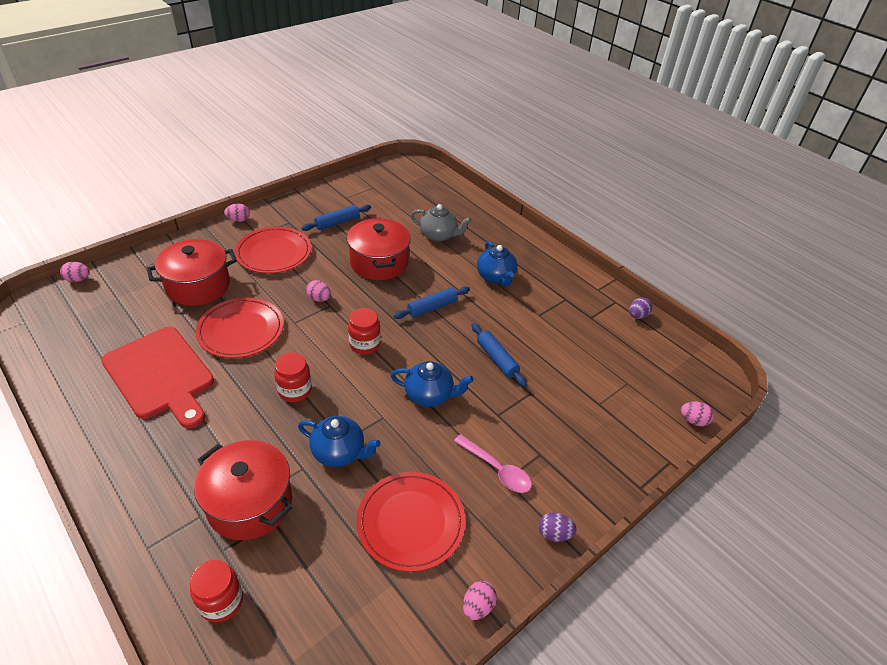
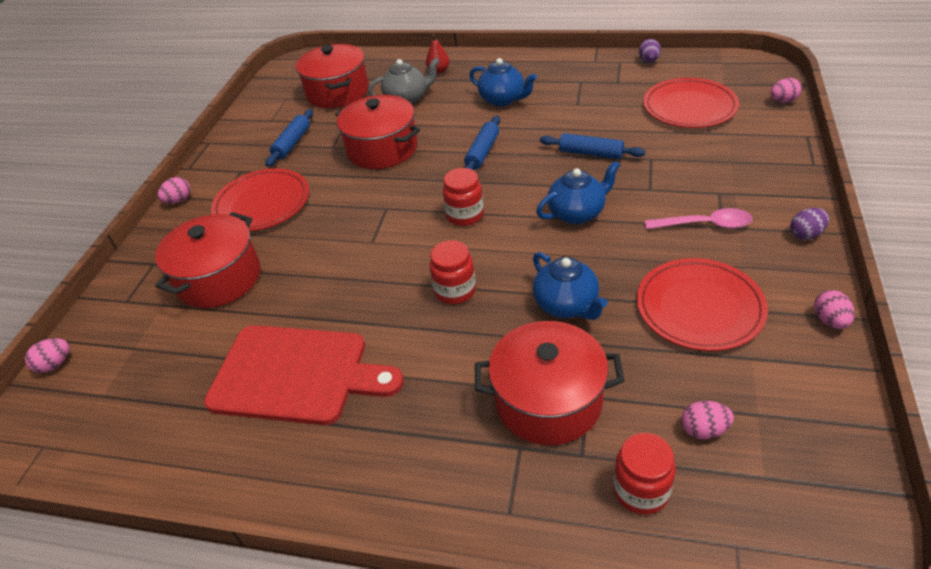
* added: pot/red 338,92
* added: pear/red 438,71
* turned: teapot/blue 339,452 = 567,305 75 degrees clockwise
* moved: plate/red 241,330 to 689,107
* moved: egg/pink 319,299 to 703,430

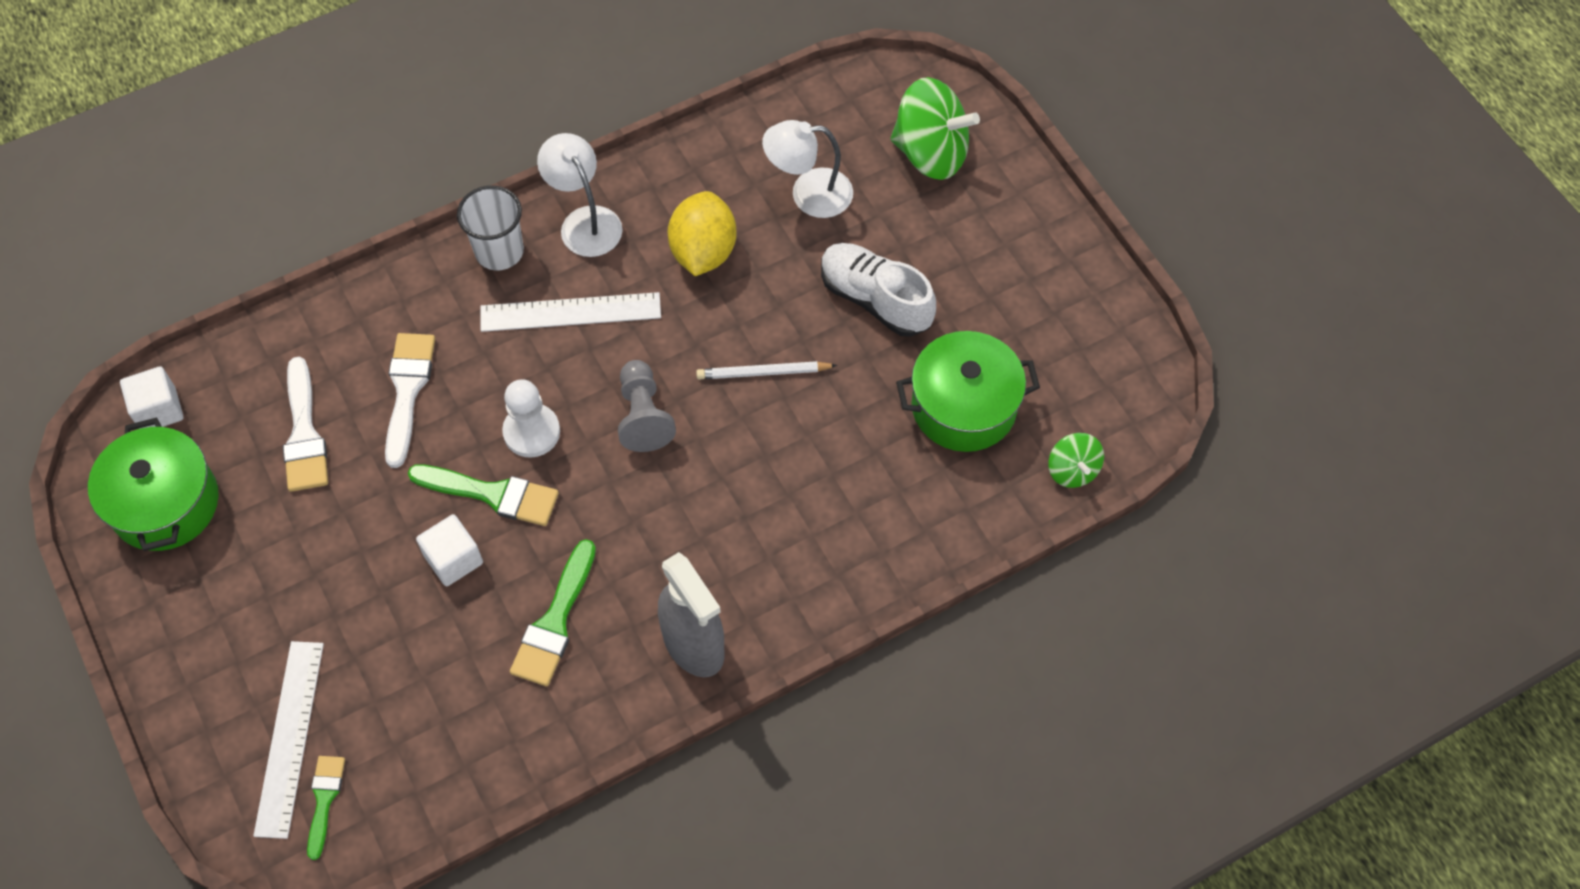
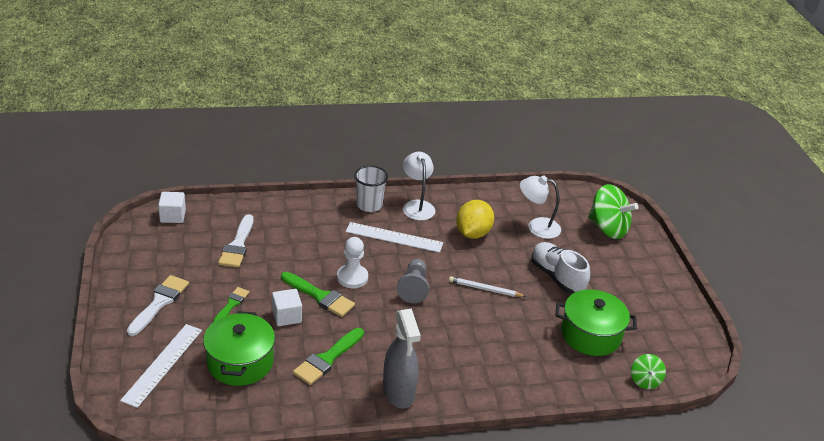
* moved: brush/white 407,391 to 159,303
* moved: pot/green 165,503 to 240,362
* moved: brush/green 324,800 to 231,304

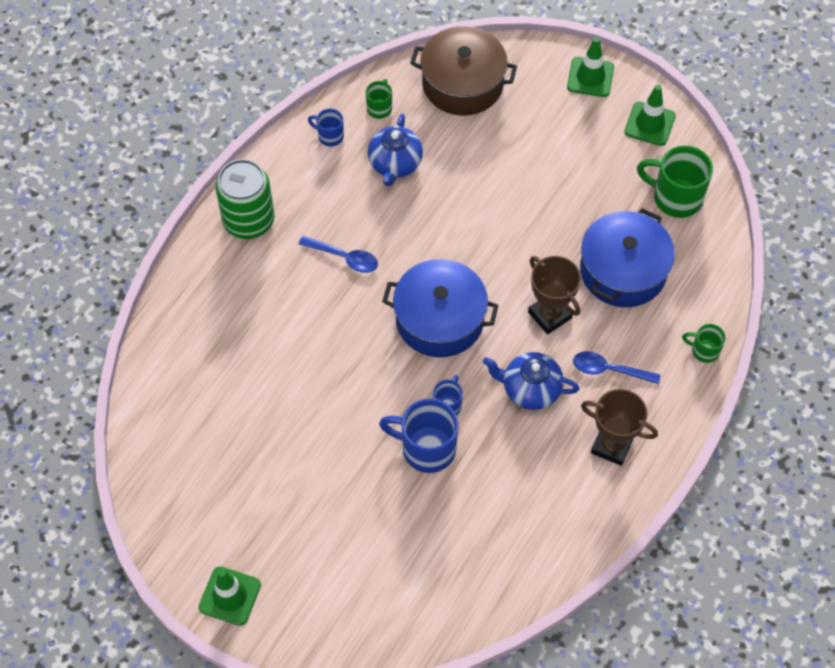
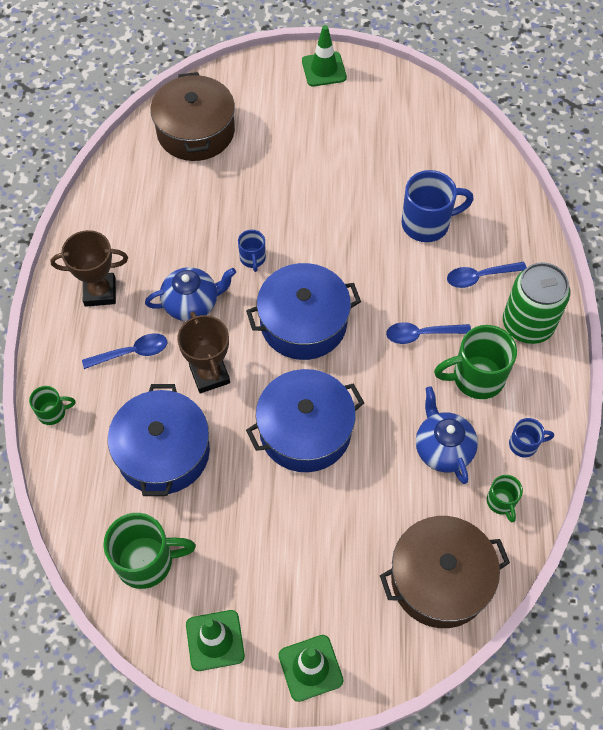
* added: pot/brown 195,131
* turned: trophy/brown 550,315 = 209,375 45 degrees clockwise
* added: pot/blue 305,431
* moved: mug/blue 426,448 to 427,223
* added: mug/green 476,378
* added: spoon/blue 479,277

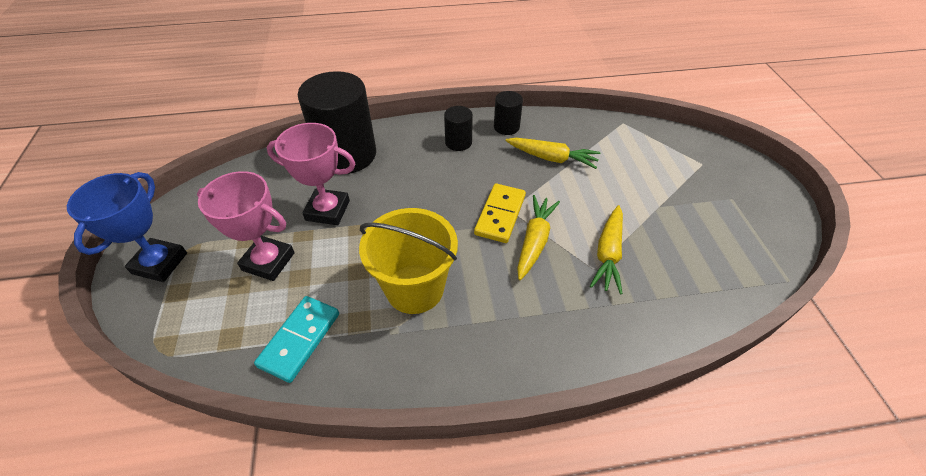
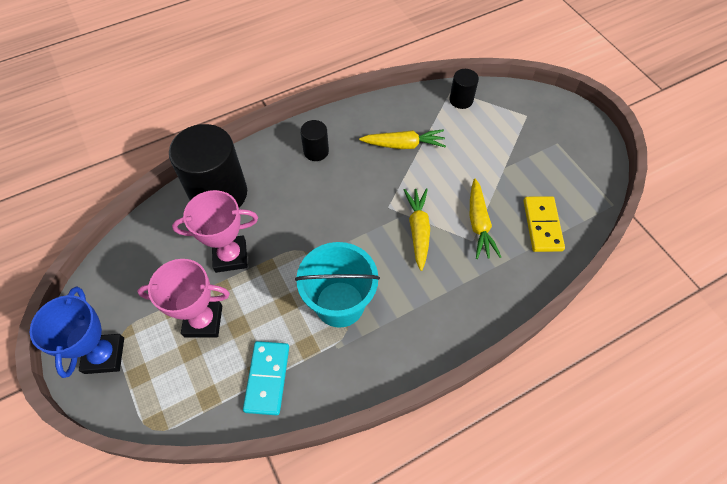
* recoloured: bucket/yellow 414,288 to bucket/turquoise 339,304
* moved: cylinder/black 506,127 to 461,100
* moved: domino/yellow 500,215 to 542,225

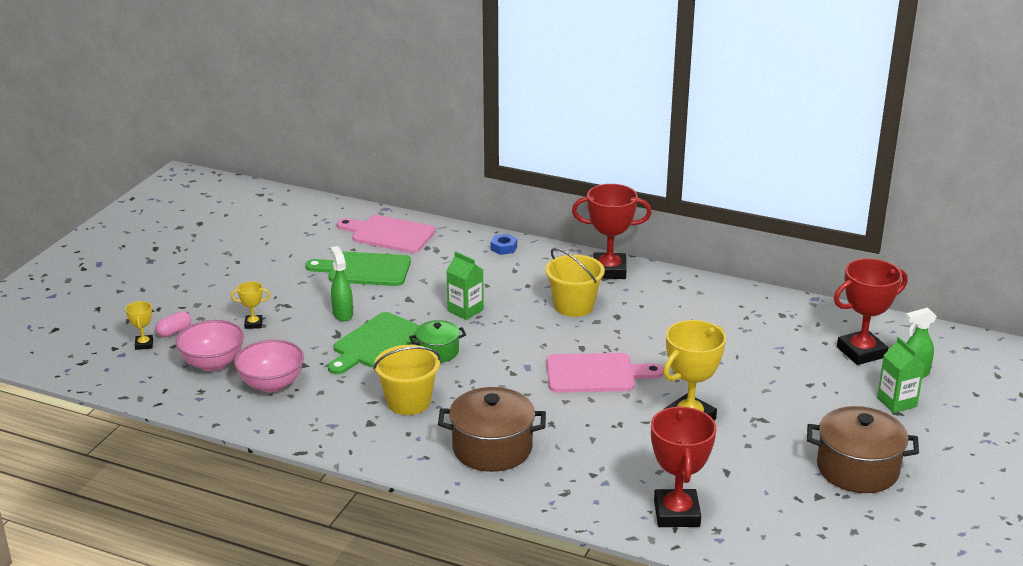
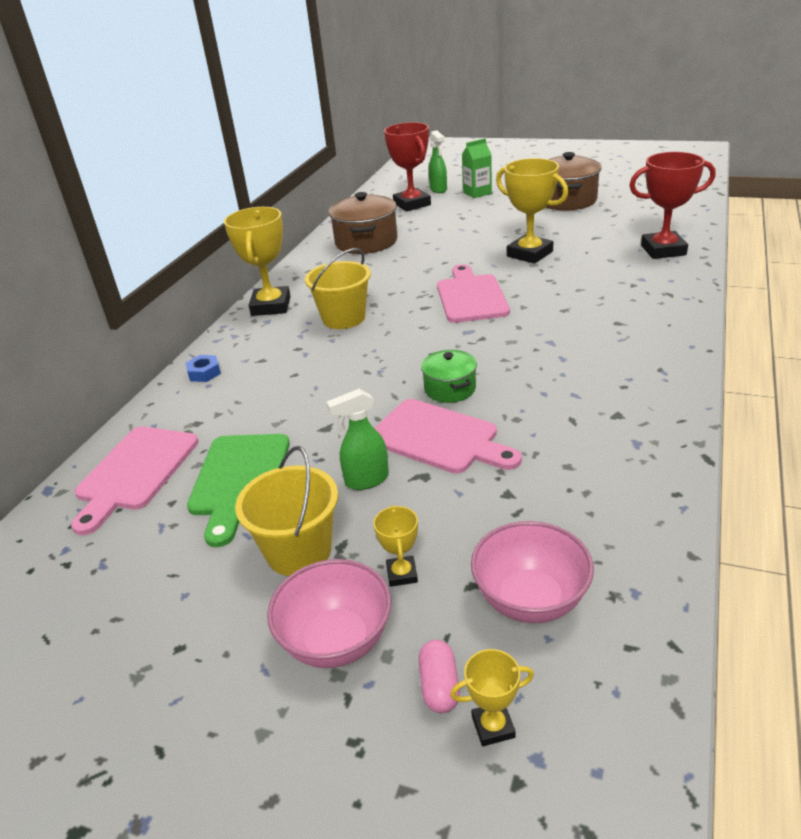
* recoloured: trophy/red 609,270 to trophy/yellow 271,306
* moved: bucket/yellow 408,402 to 299,551
* moved: bowl/pink 271,384 to 336,640
* moved: pot/brown 492,448 to 366,242
* recoloured: cutting board/green 376,343 to cutting board/pink 439,438
* turned: capsule/pink 174,331 = 439,686 45 degrees clockwise
* removed: carton/green 465,310

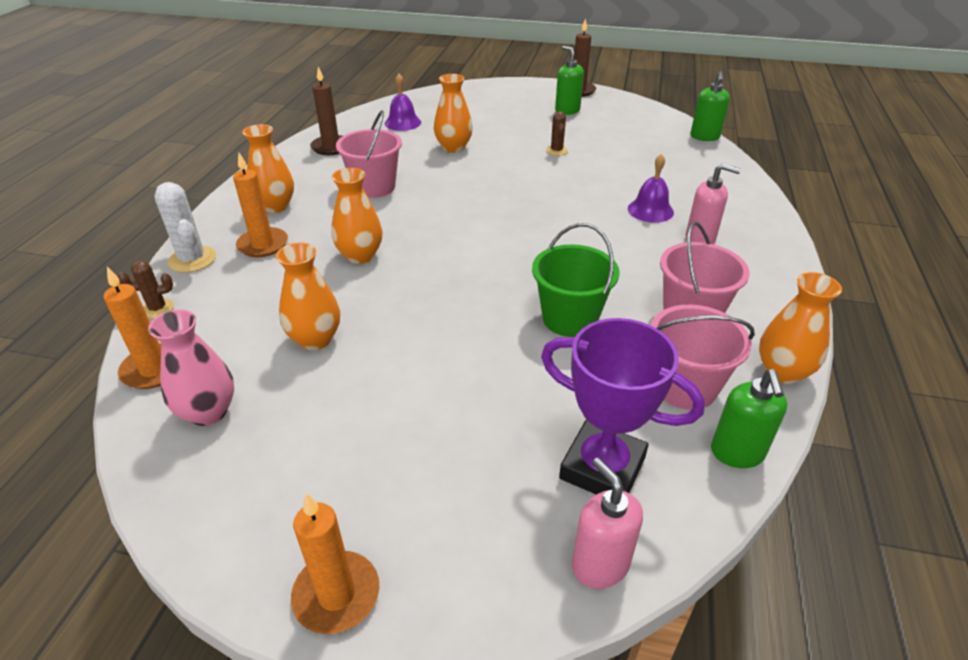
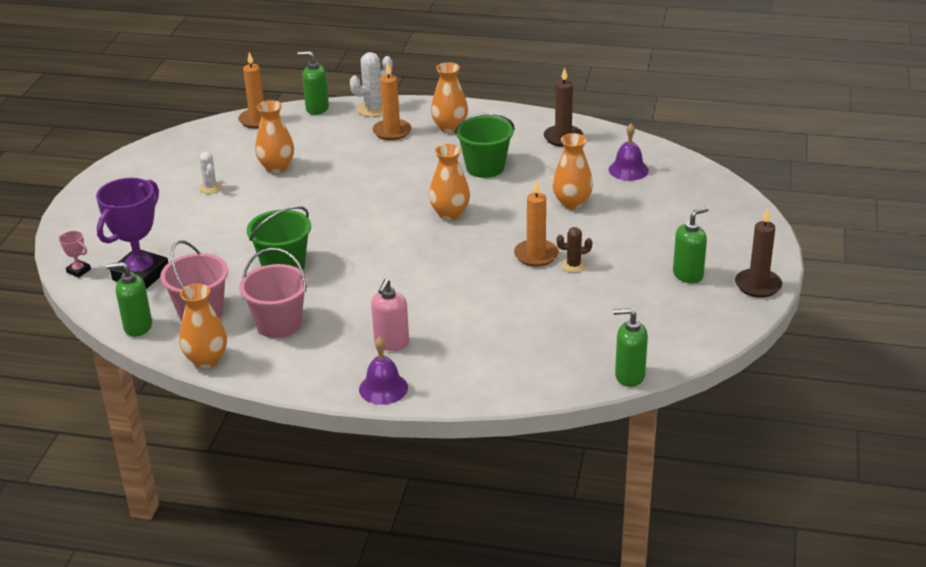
* replaced: soap dispenser/pink 600,565 to trophy/pink 78,271
* added: cactus/white 210,188
* replaced: cactus/brown 157,309 to soap dispenser/green 317,108
* moved: bell/purple 650,210 to 383,388
* moved: vase/orange 360,255 to 450,214
* recoloured: bucket/pink 374,187 to bucket/green 485,167
* moved: candle/orange 336,594 to 536,255
* removed: vase/pink 208,412

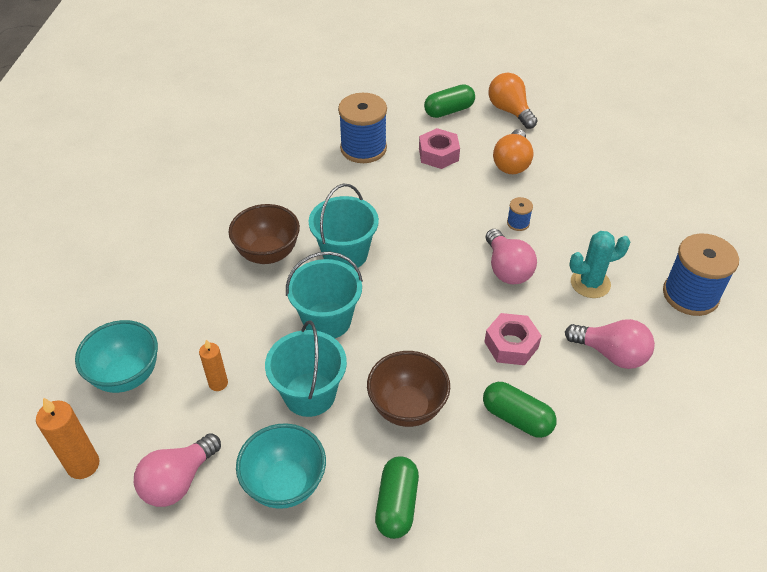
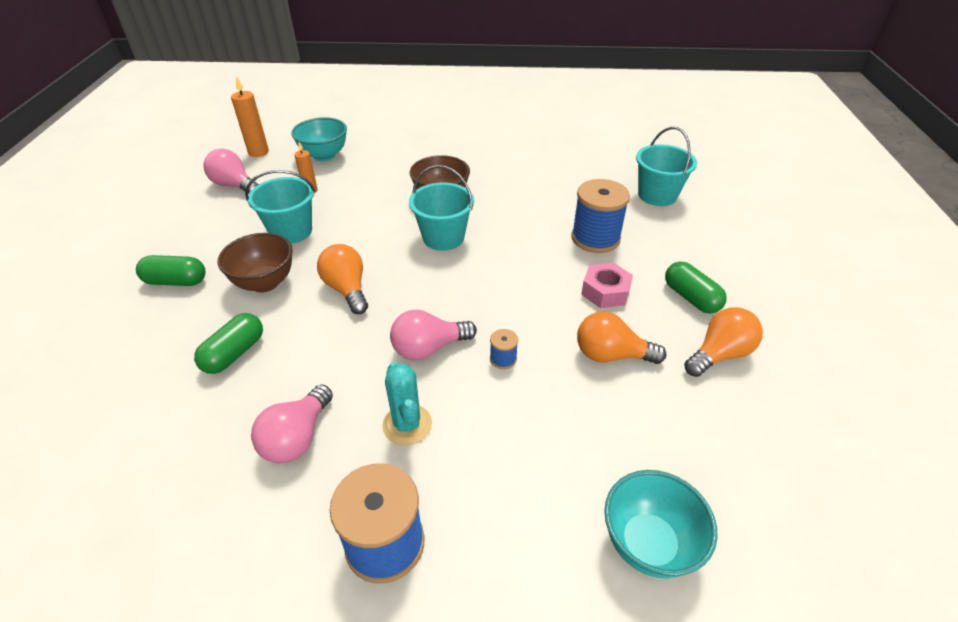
* added: light bulb/orange 347,289
* moved: bowl/turquoise 285,484 to 648,544
* moved: bucket/turquoise 327,320 to 657,195
* removed: nut/pink 511,344

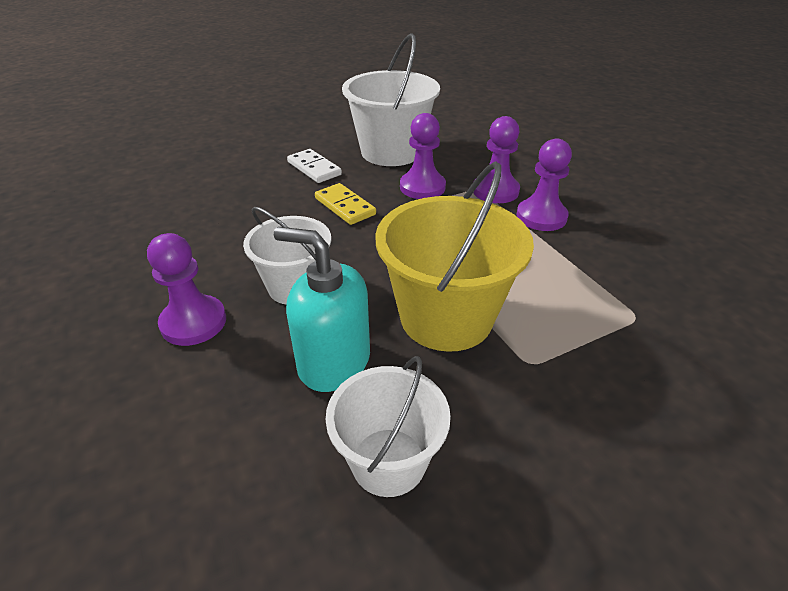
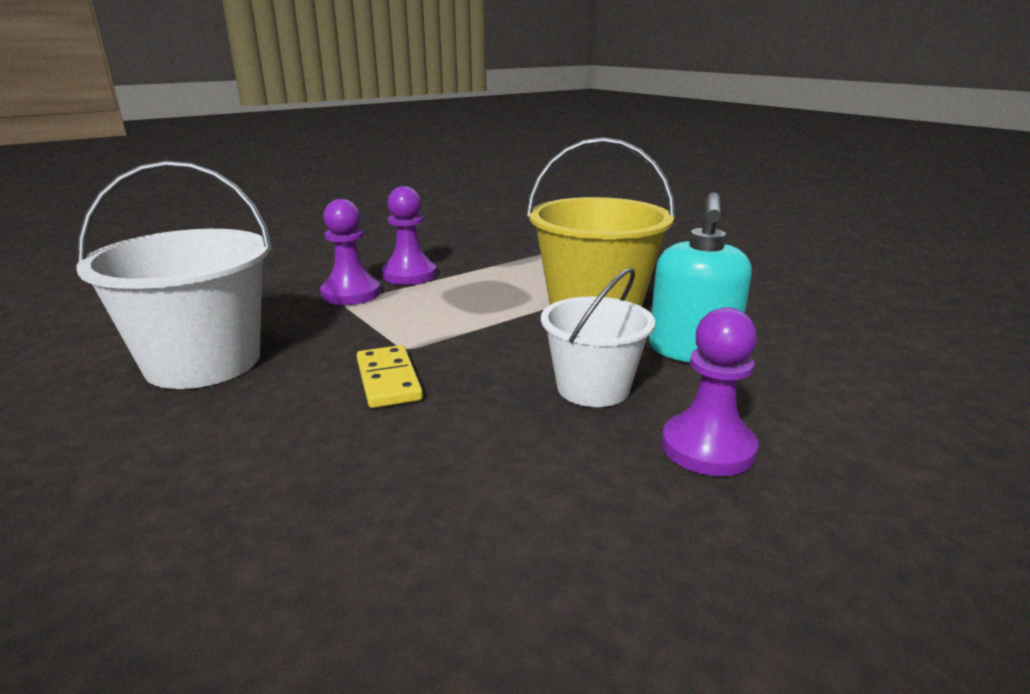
* turned: domino/yellow 345,206 = 388,380 60 degrees counterclockwise
* removed: domino/white 314,168
* removed: bucket/white 388,461
* removed: pawn/purple 422,187

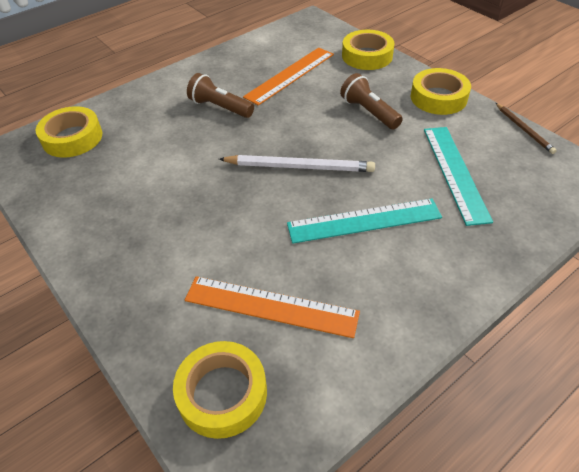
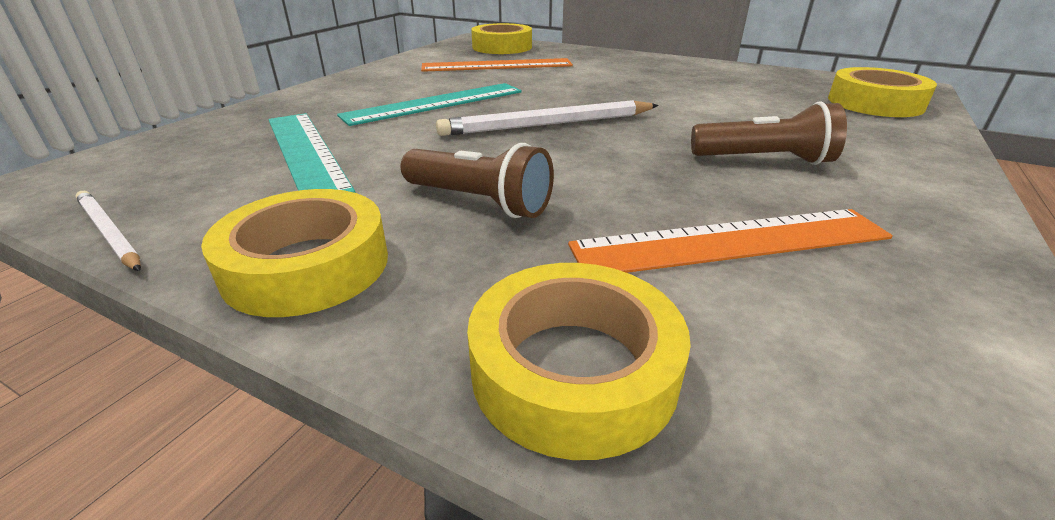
* recoloured: pencil/brown 524,129 to pencil/white 109,233
* turned: ruler/orange 290,75 = 731,242 60 degrees clockwise

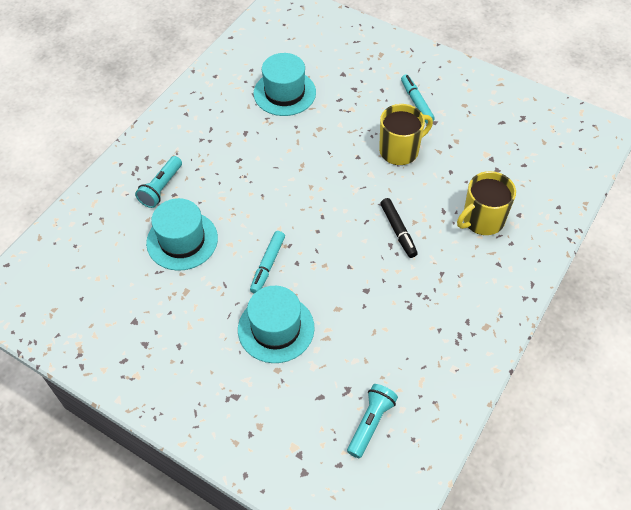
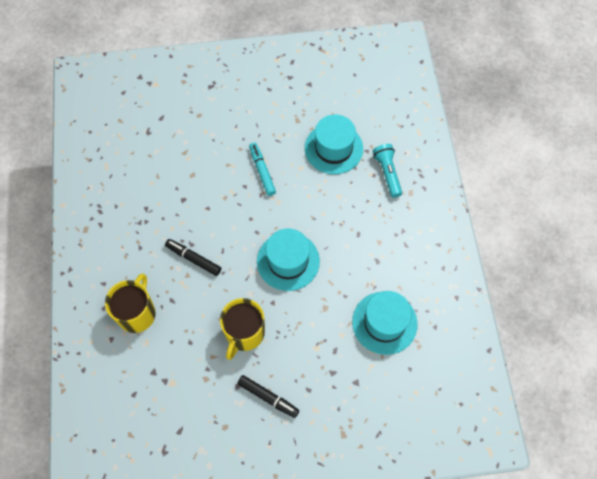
* recoloured: marker/turquoise 416,102 to marker/black 268,397
* moved: hat/turquoise 276,328 to 288,261
* removed: flashlight/turquoise 371,423

